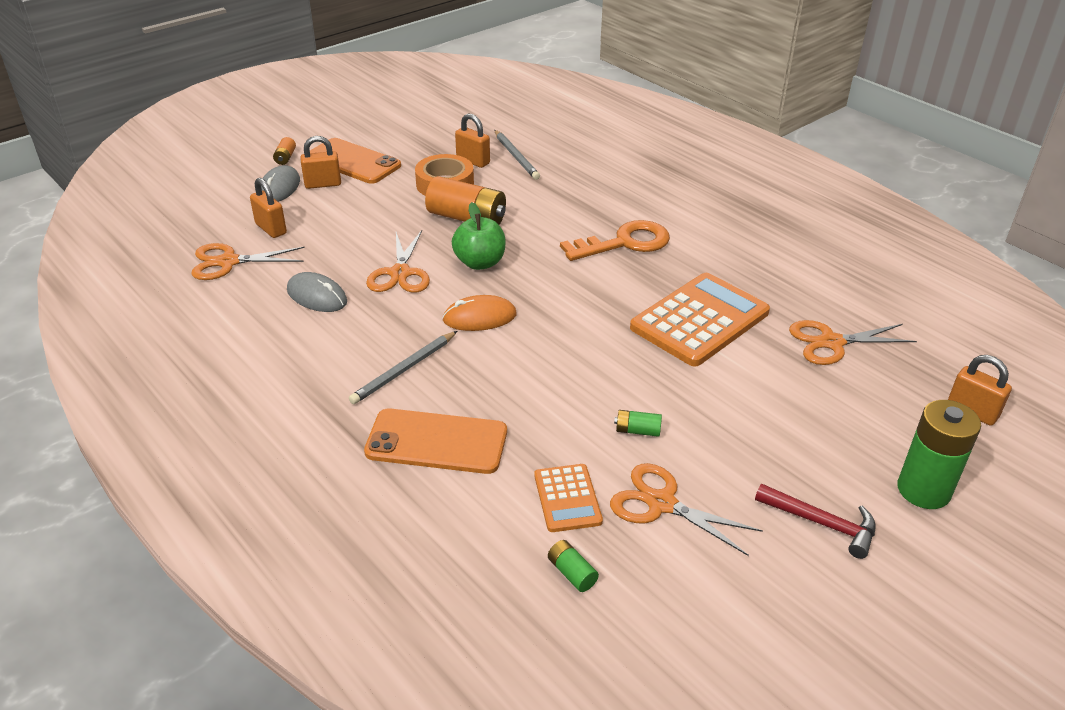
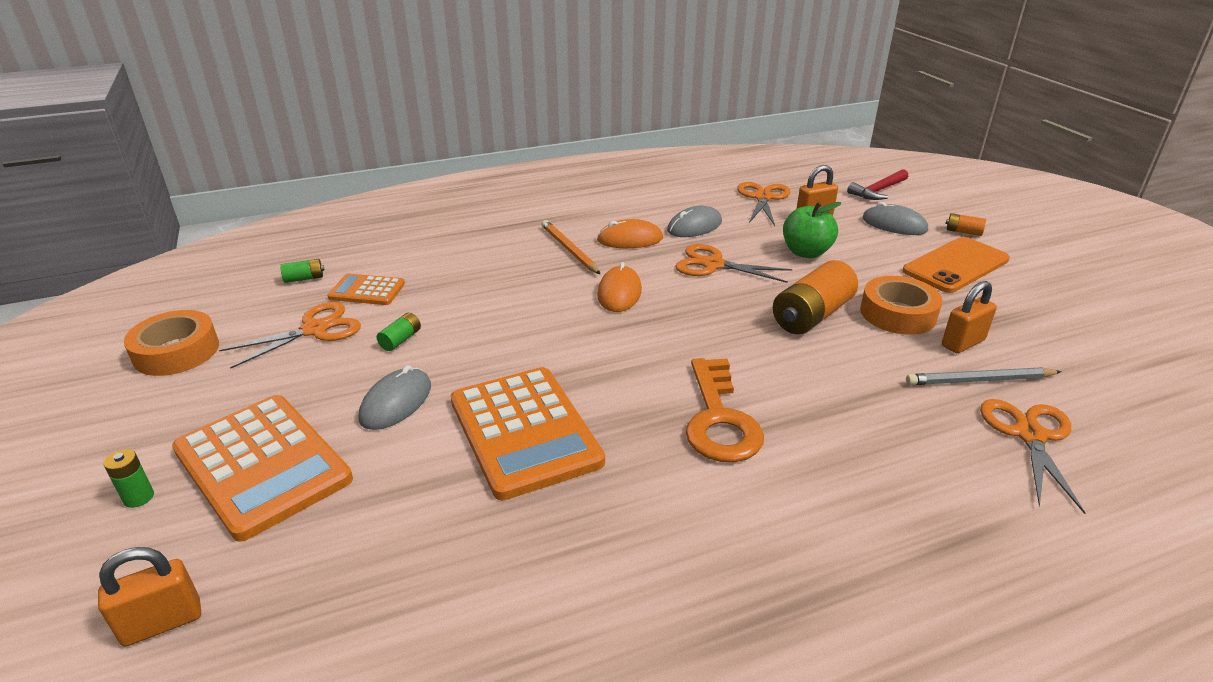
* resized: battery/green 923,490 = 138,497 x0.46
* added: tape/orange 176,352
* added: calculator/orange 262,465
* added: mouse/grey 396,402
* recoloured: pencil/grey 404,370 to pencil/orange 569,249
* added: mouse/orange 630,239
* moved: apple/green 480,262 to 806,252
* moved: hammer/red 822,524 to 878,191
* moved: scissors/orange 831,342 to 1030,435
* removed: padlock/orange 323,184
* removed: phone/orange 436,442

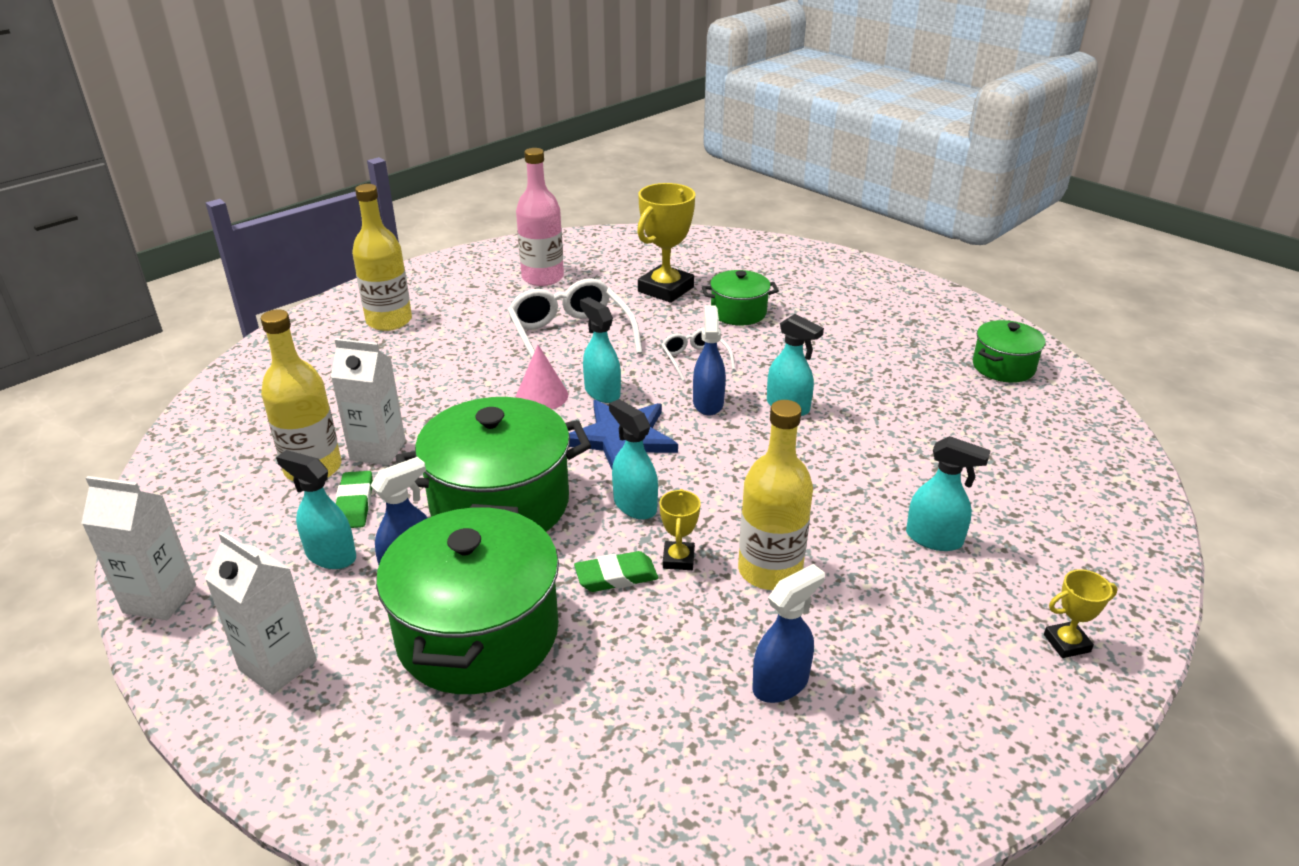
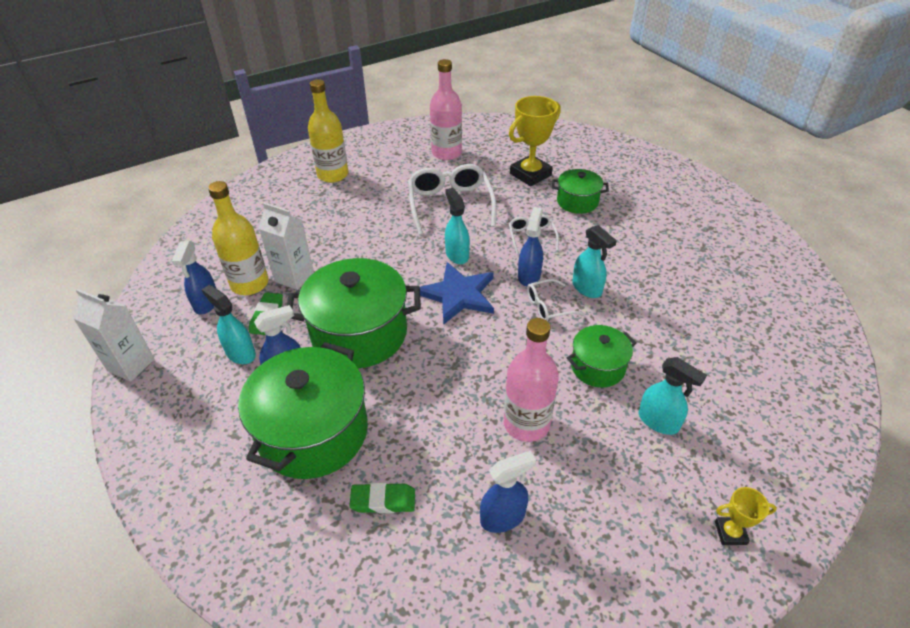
* added: spray bottle/blue 206,303
* moved: eraser/green 616,577 to 383,501
* recoloured: bottle/yellow 770,570 to bottle/pink 526,423
* added: glasses/white 548,306
* moved: pot/green 1003,367 to 597,367
* removed: carton/white 278,665
* removed: cone/pink 542,396
* removed: spray bottle/turquoise 634,505
* removed: trophy/yellow 678,559

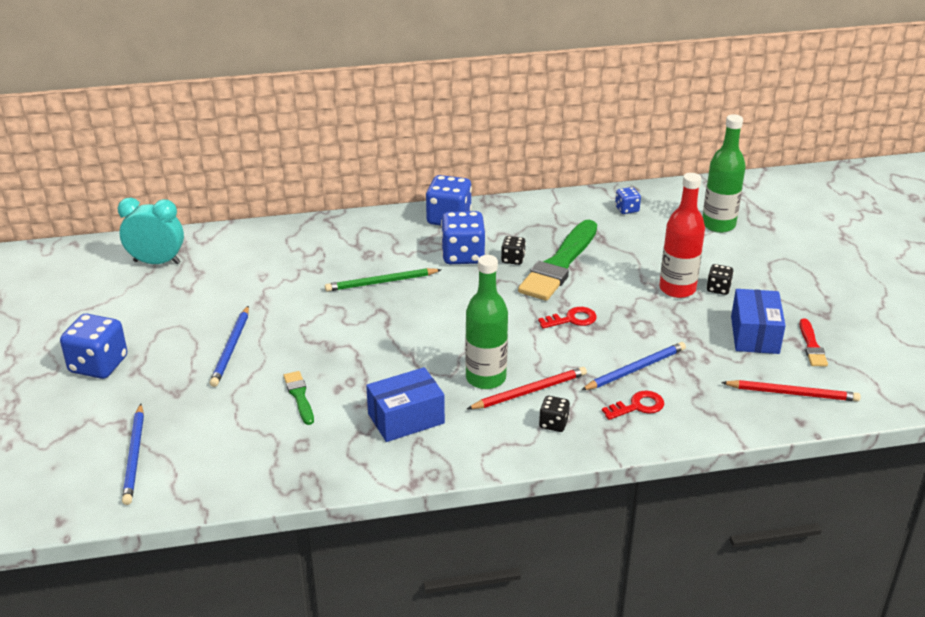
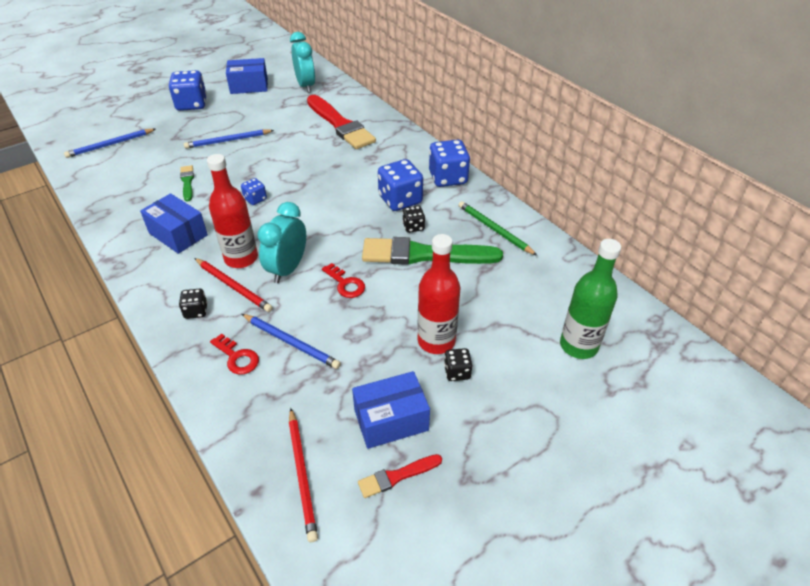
* turned: brush/green 299,396 = 187,182 60 degrees counterclockwise
* recoloured: bottle/green 485,378 to bottle/red 241,258
* added: box/blue 249,86
* moved: dice/blue 627,209 to 255,199
* added: clock/turquoise 287,269
* added: brush/red 340,125
* moved: pencil/green 381,282 to 494,230

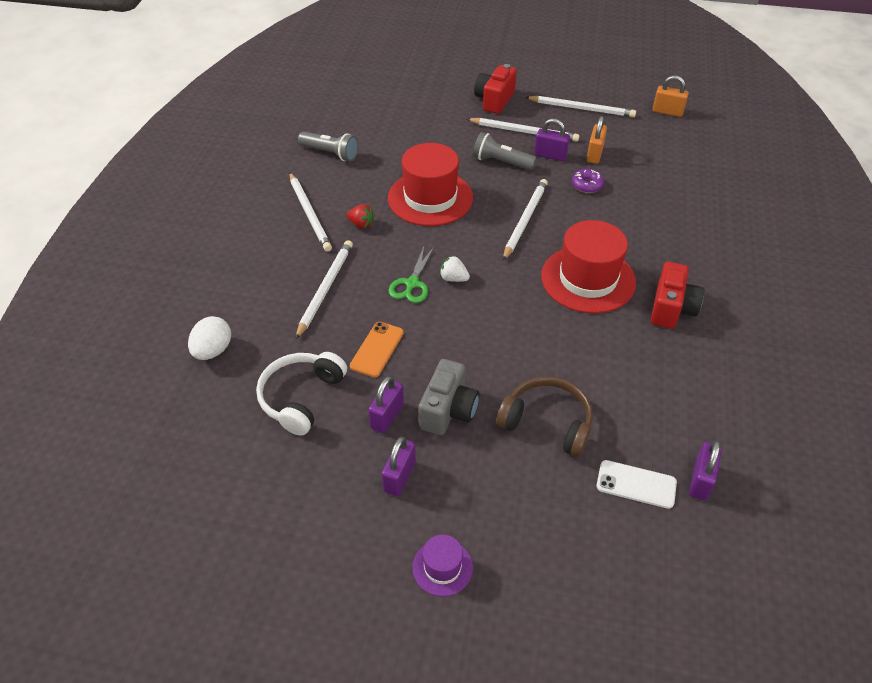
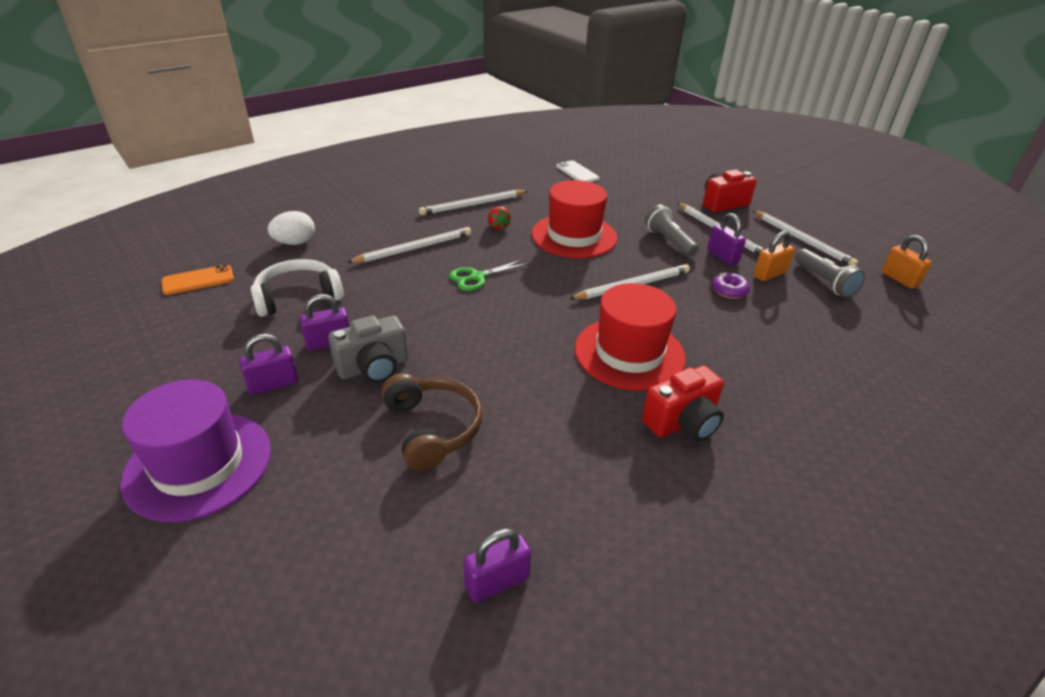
* resized: hat/purple 442,567 = 198,464 x2.07
* moved: phone/orange 377,349 to 198,280
* turned: pencil/white 310,214 = 472,205 45 degrees clockwise
* moved: phone/white 636,484 to 577,172
* moved: flashlight/grey 330,153 to 824,282
* removed: strawberry/white 453,278

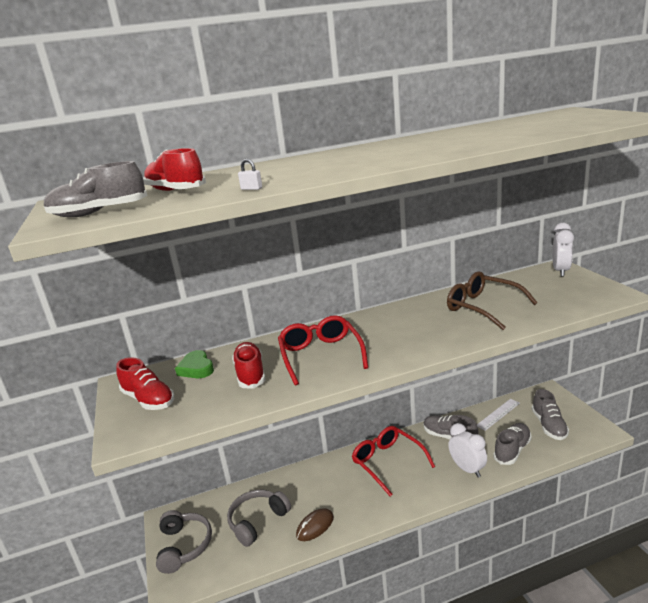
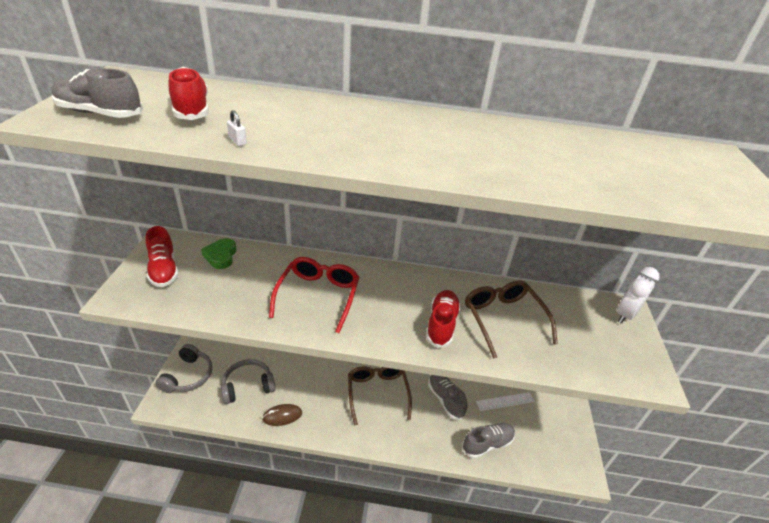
* recoloured: glasses/red 388,462 to glasses/brown 377,393
* moved: shoe/red 250,374 to 441,324
* removed: clock/white 467,469
* removed: shoe/grey 549,426

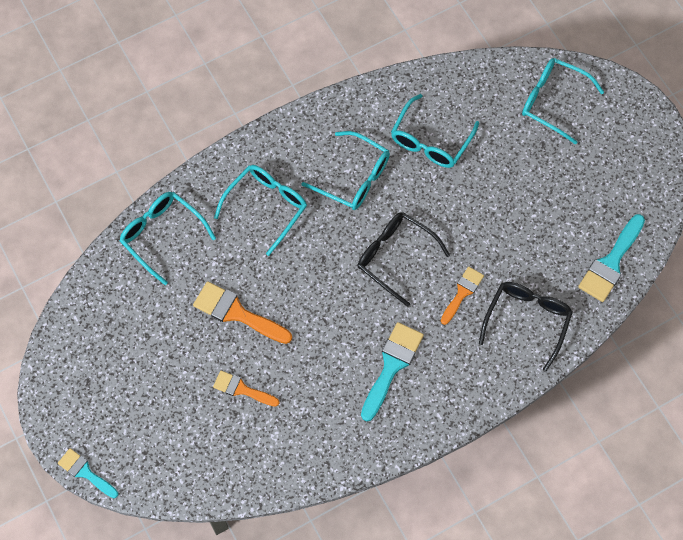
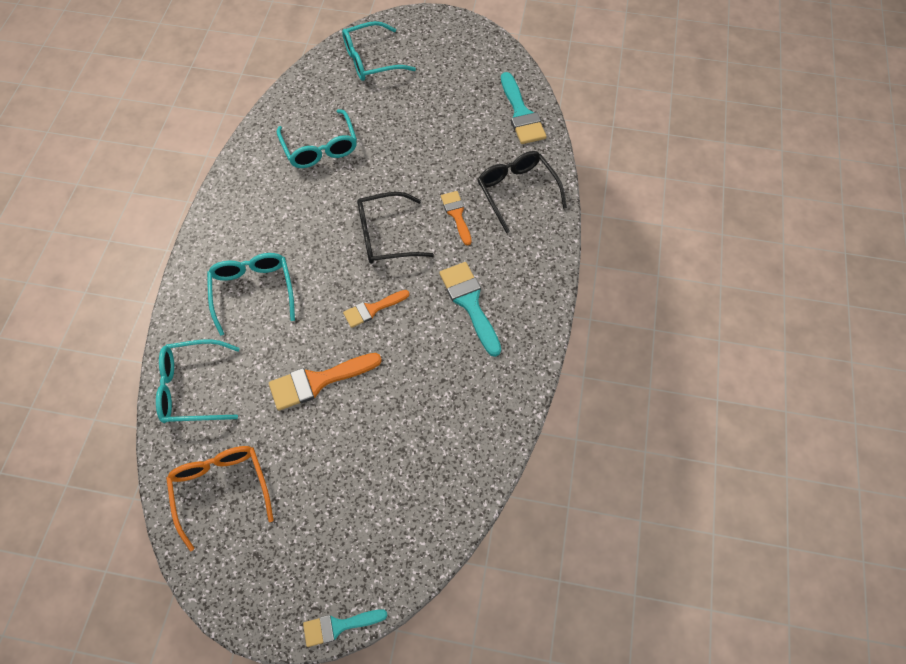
* added: glasses/orange 221,489
* moved: brush/orange 242,389 to 372,309
* removed: glasses/turquoise 354,178

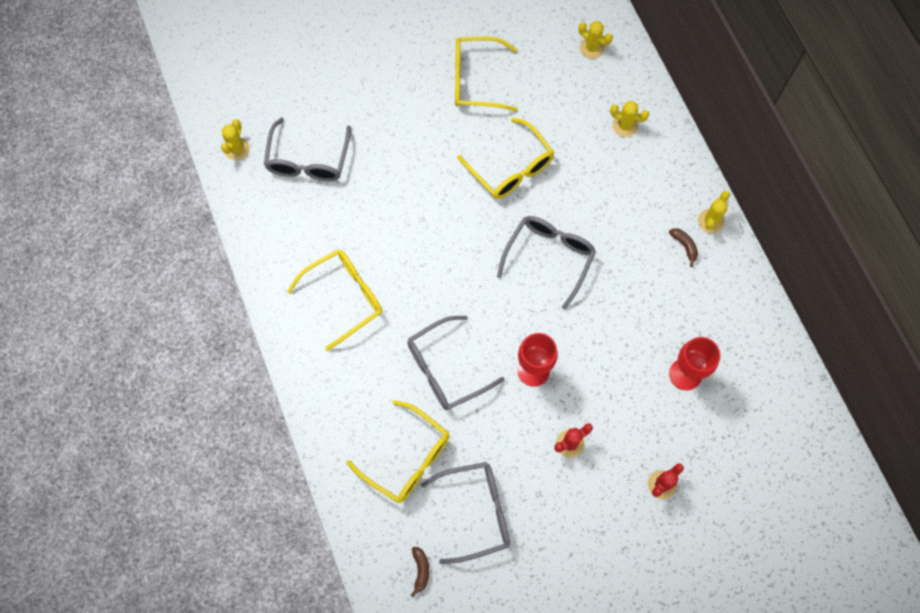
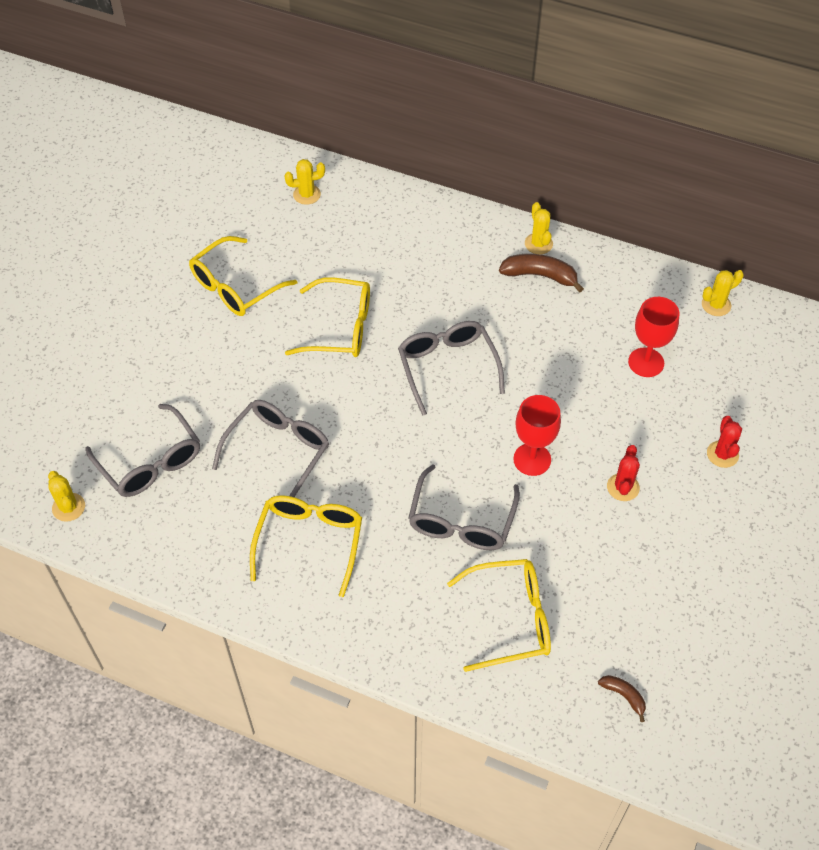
* moved: glasses/grey 476,512 to 278,451
* resized: banana/brown 684,246 = 540,275 x1.80
* moved: cactus/yellow 625,126 to 716,305

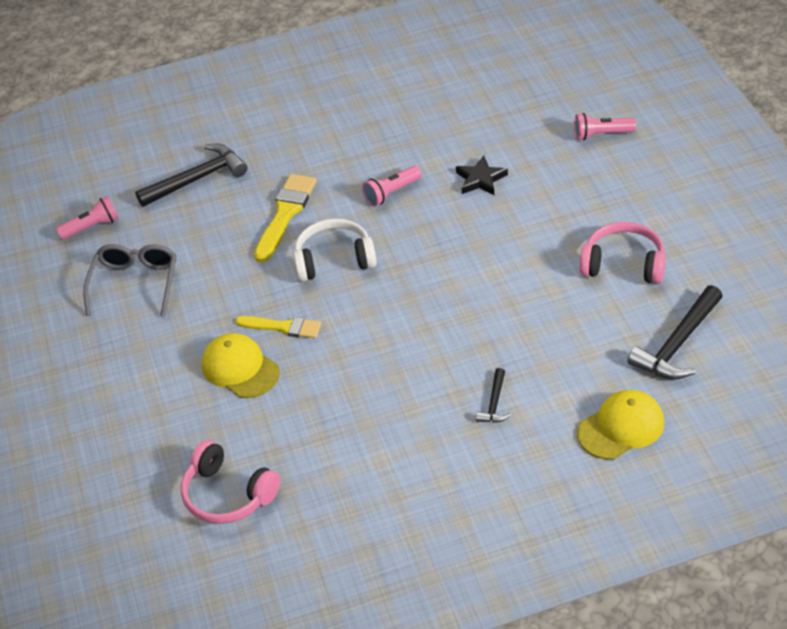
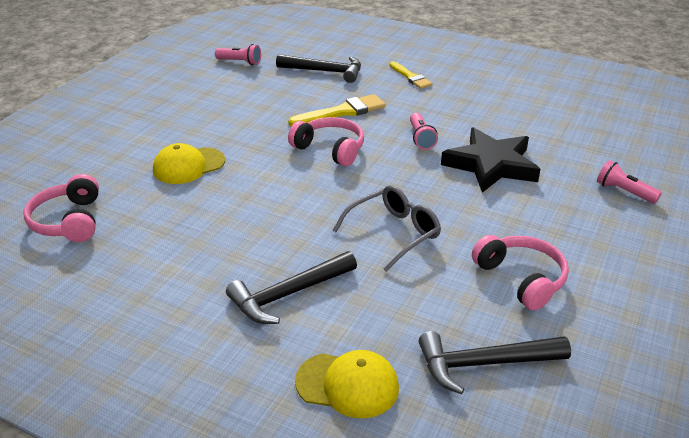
* turned: cap/yellow 240,368 = 188,166 120 degrees counterclockwise
* resized: hammer/black 494,403 = 289,294 x1.95
* recoloured: headphones/white 334,259 to headphones/pink 330,149
* moved: glasses/grey 135,283 to 394,233
* moved: brush/yellow 283,327 to 411,77
* turned: flashlight/pink 391,193 = 421,138 105 degrees counterclockwise
* resized: star/black 480,179 = 491,165 x1.97

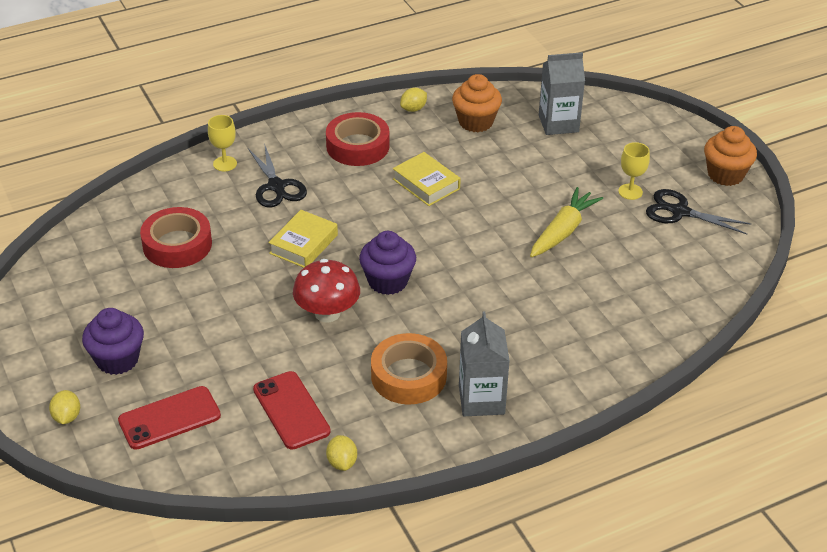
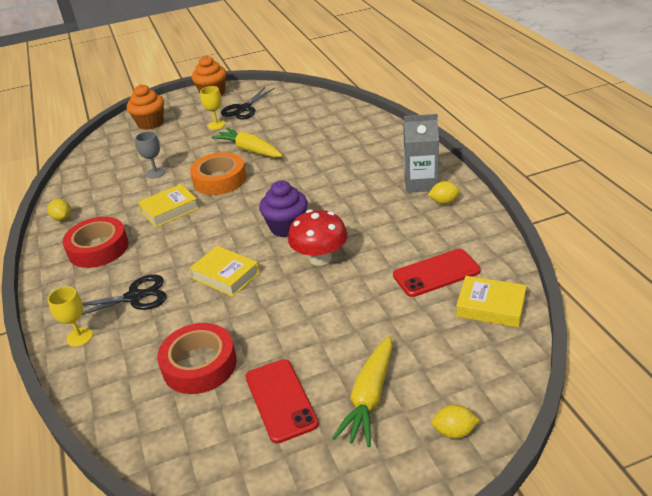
* moved: cupcake/orange 475,122 to 150,123
* added: goblet/grey 155,173
* moved: tape/orange 408,376 to 219,180
* moved: phone/red 169,418 to 281,400
* replaced: cupcake/purple 117,359 to carrot/yellow 369,397
* moved: lemon/yellow 342,462 to 444,202
* added: book/yellow 490,306
* removed: carton/grey 558,123

